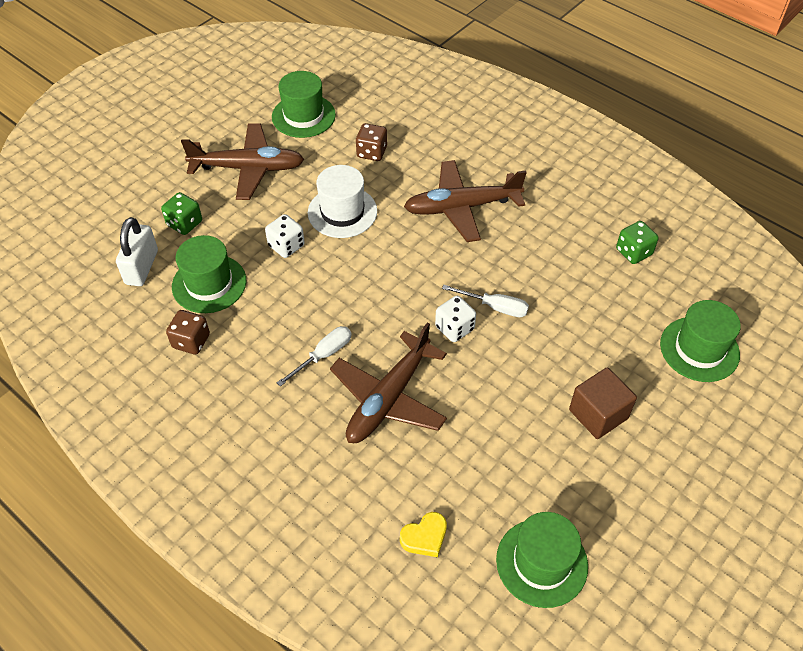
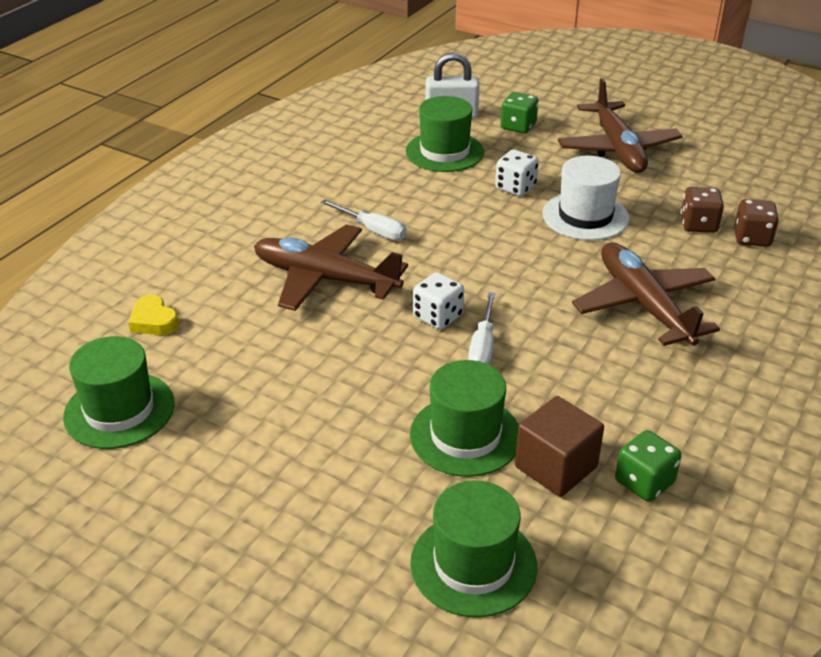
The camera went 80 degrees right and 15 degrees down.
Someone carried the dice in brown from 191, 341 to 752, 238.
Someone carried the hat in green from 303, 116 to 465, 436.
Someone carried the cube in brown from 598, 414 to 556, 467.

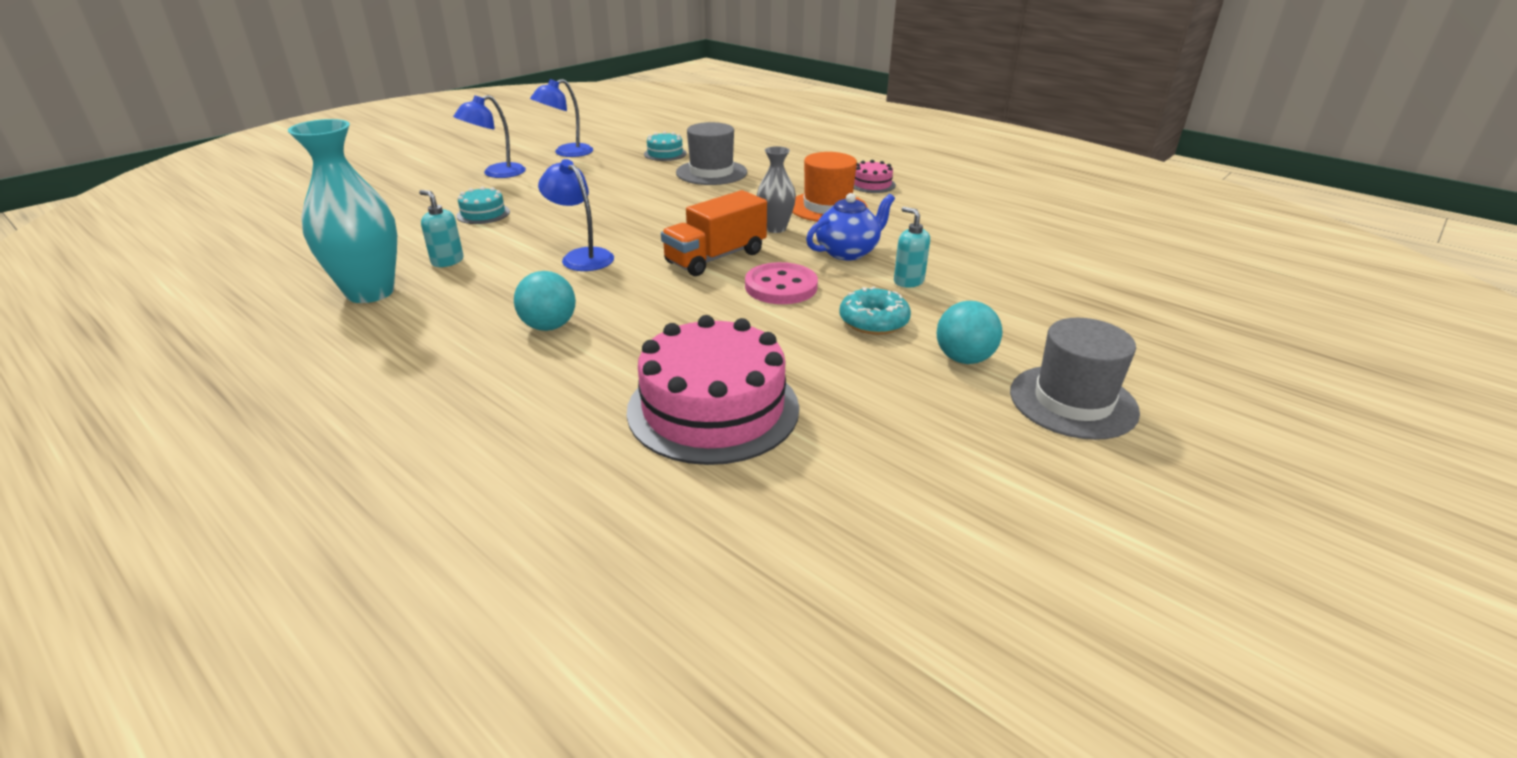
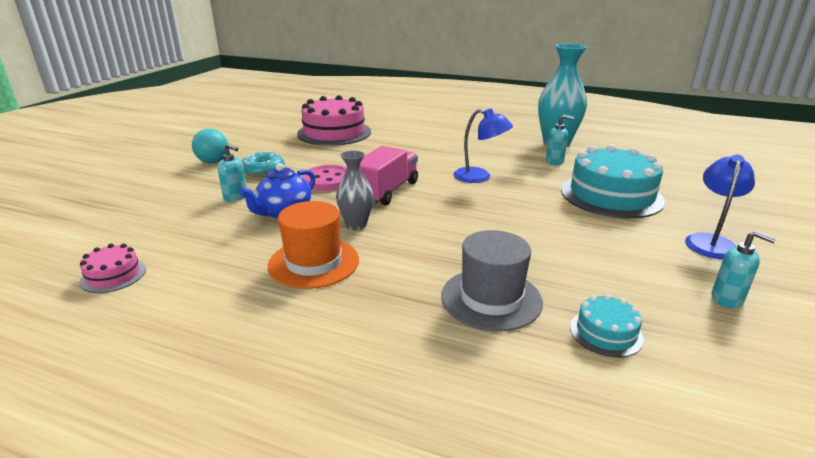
The camera went 160 degrees right and 5 degrees down.
Someone took away the ball in turquoise at 549, 326.
Someone took away the hat in grey at 1073, 401.
Someone carried the cake in pink from 872, 184 to 113, 275.
Someone swapped the lamp in blue at 566, 153 for the soap dispenser in turquoise at 727, 299.
Someone repainted the truck in orange at 716, 258, which became the truck in pink at 386, 191.
Someone scaled the cake in turquoise at 483, 214 by 2.17.

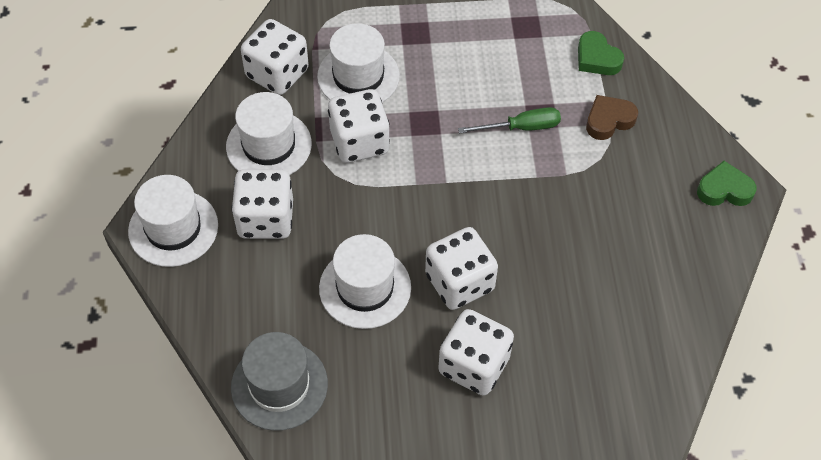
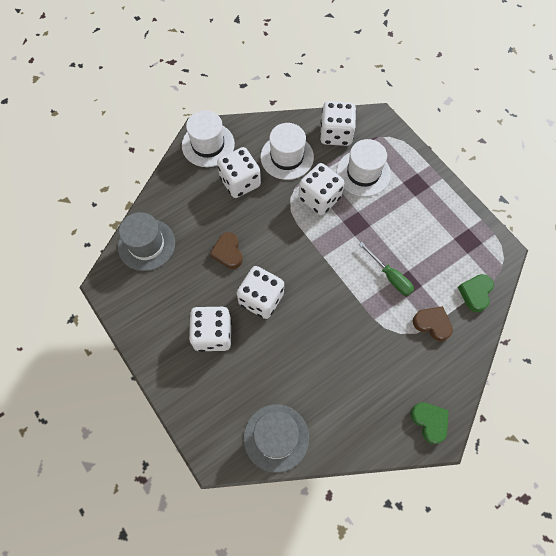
The camera went 60 degrees right and 10 degrees up.
Someone put down the hat in grey at 276, 437.
Someone swapped the hat in white at 365, 288 for the heart in brown at 228, 252.

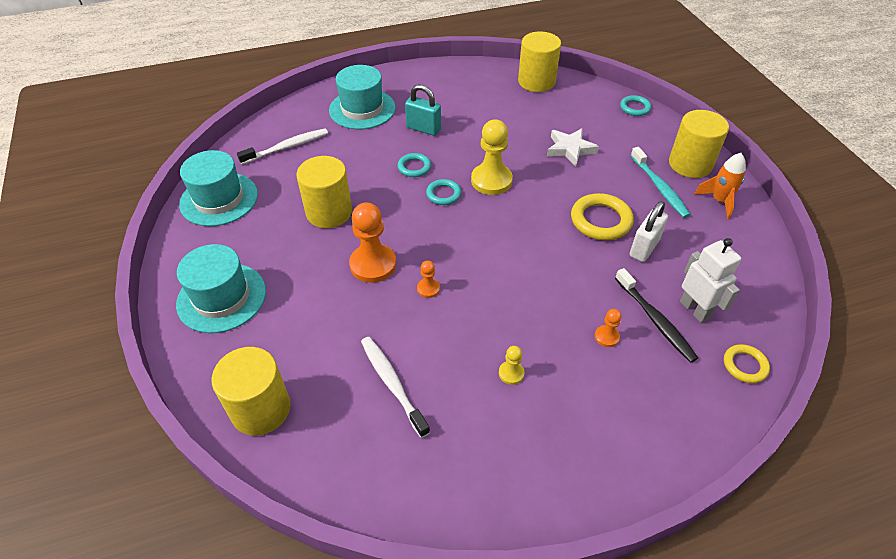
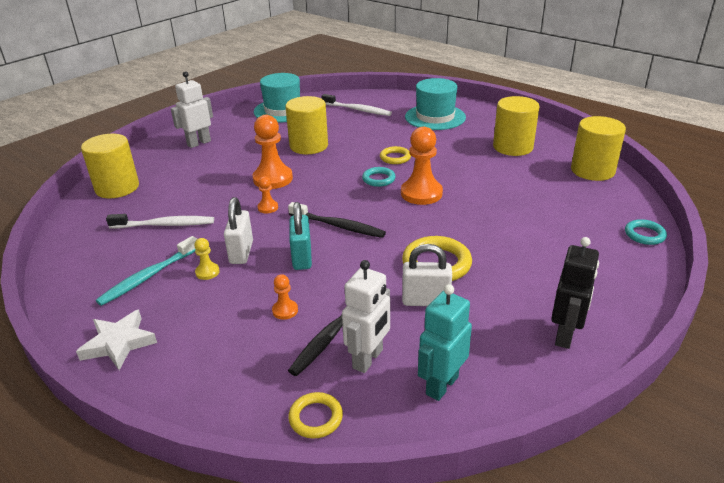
The camera went 60 degrees right and 15 degrees down.
Someone put down the padlock in white at 241, 252.
Someone put down the toothbrush in black at 338, 226.
Someone put down the robot in turquoise at 441, 385.
Someone carried the padlock in turquoise from 423, 129 to 302, 258.
Someone carried the star in white from 570, 149 to 119, 343.
Someone carried the toothbrush in turquoise from 659, 187 to 148, 277.
Someone carried the cylinder in yellow from 690, 164 to 513, 147.
Someone swapped the hat in turquoise at 221, 297 for the robot in white at 199, 143.
Someone swapped the rocket in orange at 719, 201 for the robot in black at 565, 335.
Someone repainted the ring in turquoise at 414, 167, which became the ring in yellow at 395, 158.
Someone repainted the pawn in yellow at 491, 180, which became the pawn in orange at 421, 193.
Someone rotated the toothbrush in white at 392, 383 by 60 degrees clockwise.

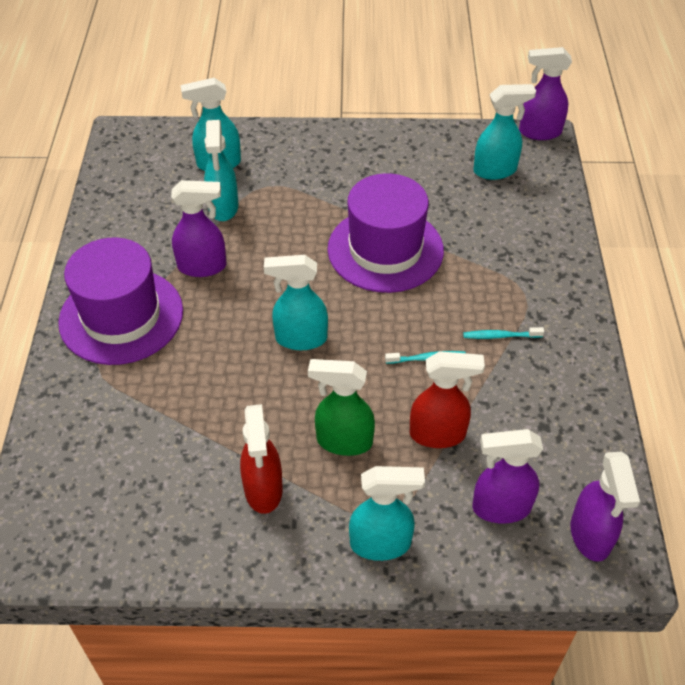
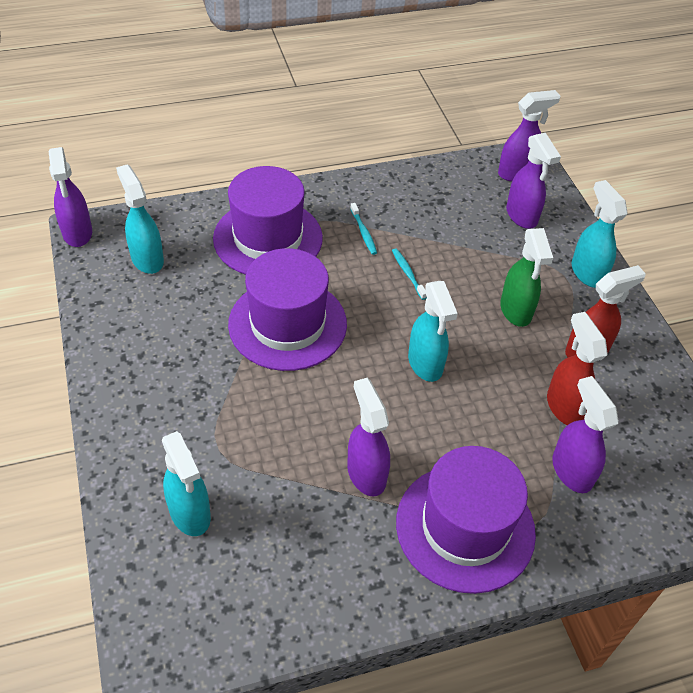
The camera went 110 degrees left and 0 degrees up.
Someone took away the spray bottle in turquoise at 223, 207.
Someone put down the hat in purple at 268, 238.
Someone put down the spray bottle in purple at 571, 470.
Someone carried the spray bottle in red from 438, 434 to 564, 406.

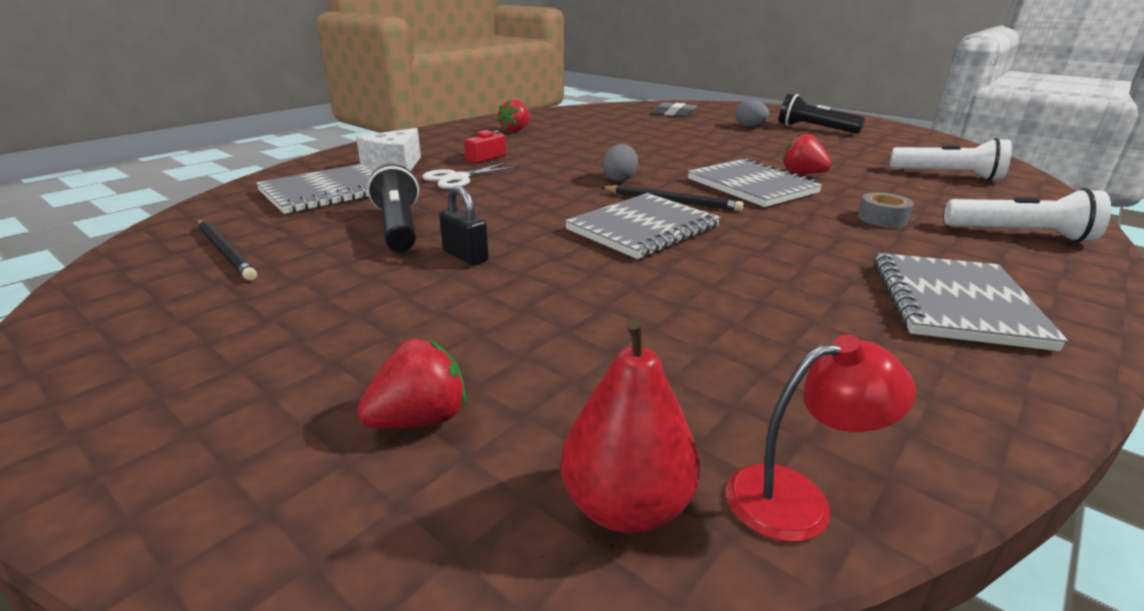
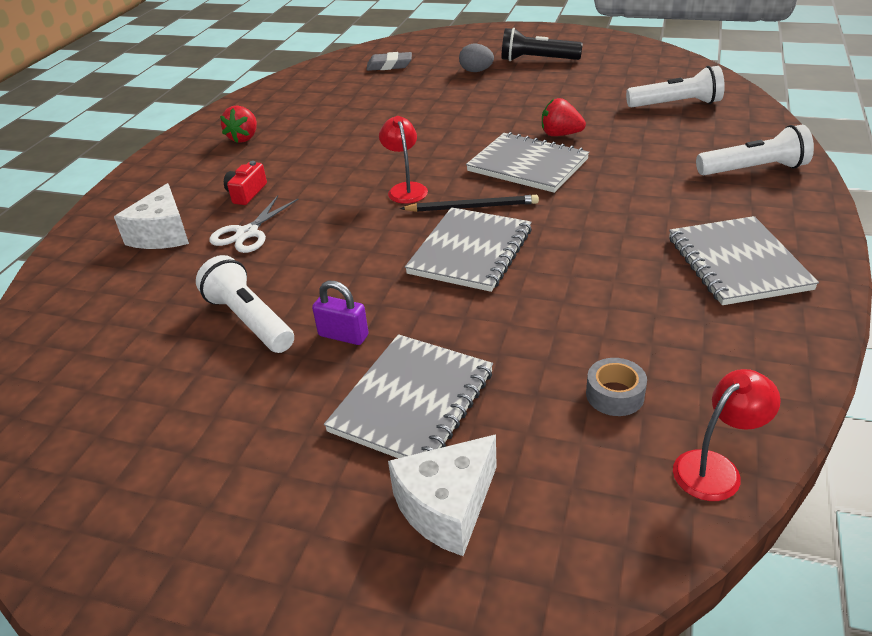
The camera went 20 degrees left and 10 degrees up.
Someone took away the pencil in black at 226, 252.
Someone took away the pear in red at 626, 506.
Someone carried the notebook in grey from 327, 192 to 412, 401.
Someone carried the tape in grey from 882, 218 to 615, 395.
Someone swapped the strawberry in red at 420, 419 for the cheese in white at 447, 507.
Someone swapped the egg in grey at 619, 179 for the lamp in red at 405, 189.
Someone repainted the flashlight in black at 398, 227, which became the flashlight in white at 249, 320.
Someone repainted the padlock in black at 465, 256, which became the padlock in purple at 343, 335.

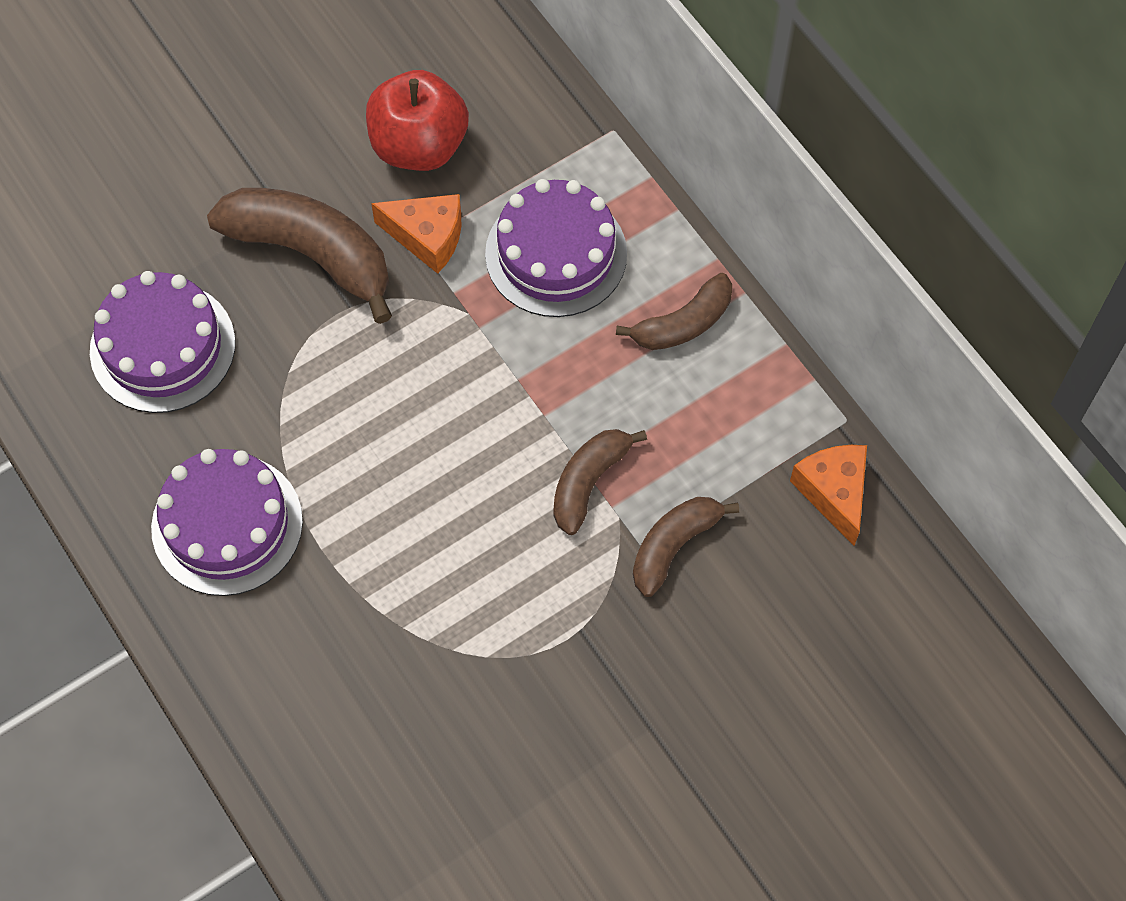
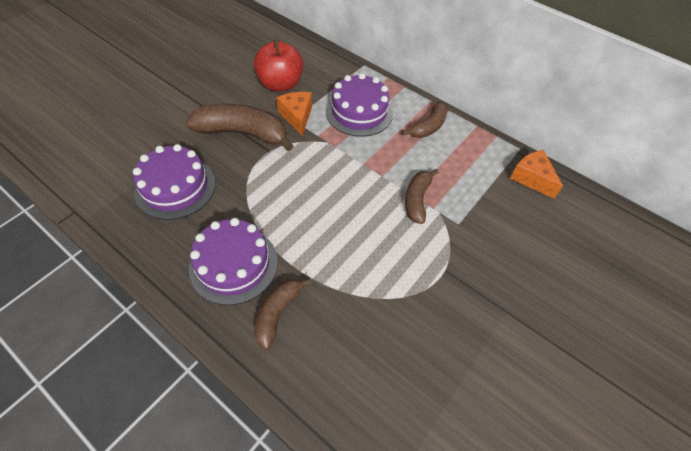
The camera went 20 degrees left and 10 degrees down.
Someone carried the banana in brown from 673, 546 to 277, 313.
Someone rotated the cheese in orange at 427, 237 by 105 degrees counterclockwise.

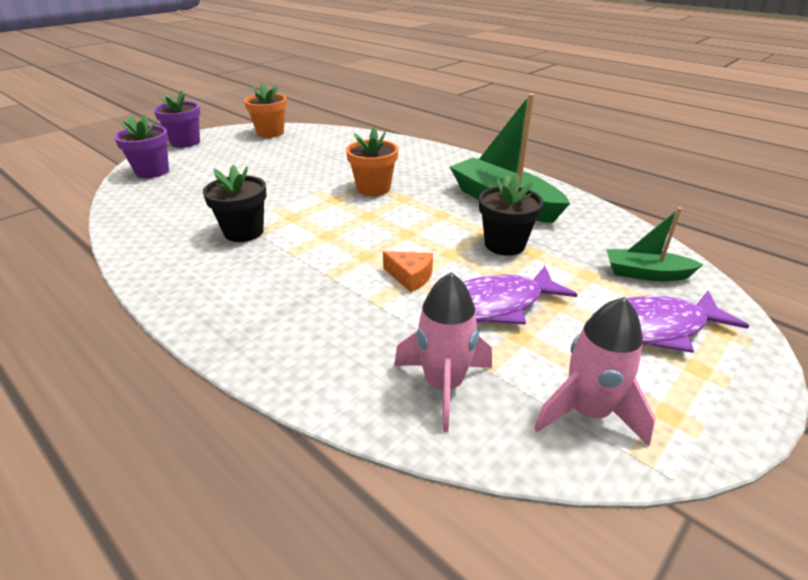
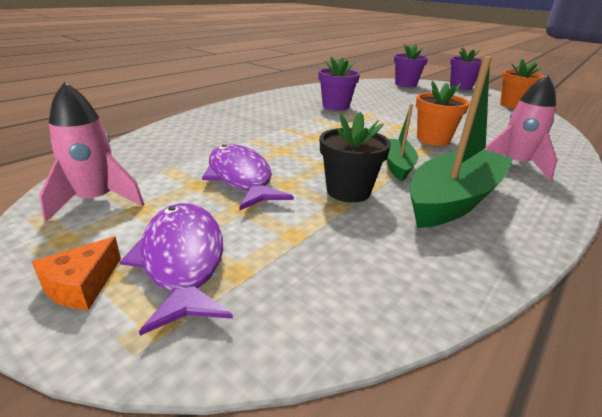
The camera went 85 degrees right and 5 degrees down.
Someone carried the cheese in orange from 410, 277 to 81, 285.
Someone carried the rocket in pink from 443, 385 to 514, 165.
Someone carried the boat in green from 646, 273 to 397, 165.
Someone repainted the flower pot in black at 243, 232, which became the flower pot in purple at 335, 106.

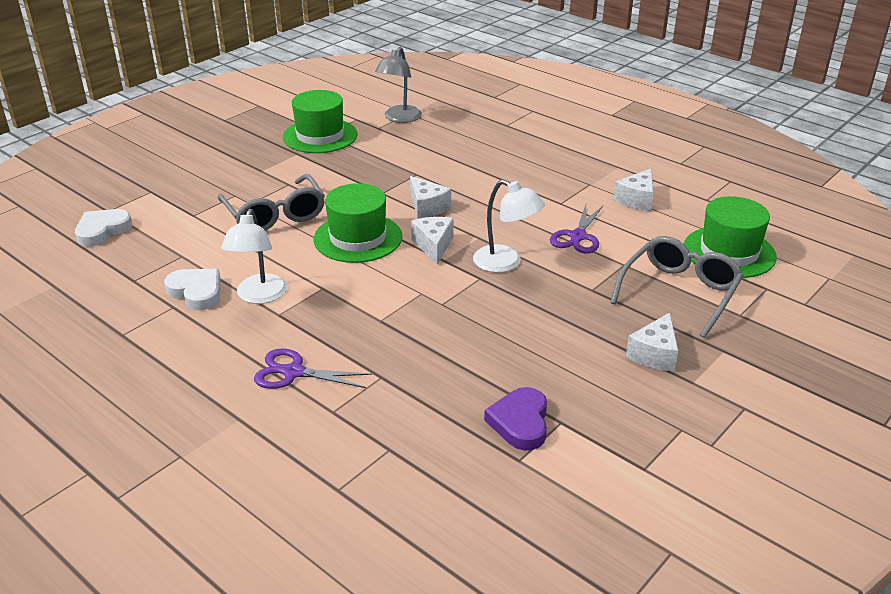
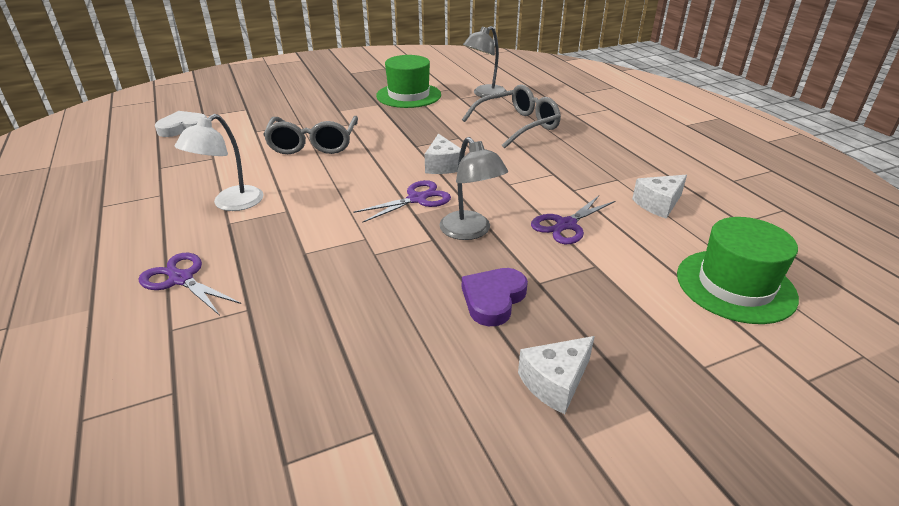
The camera went 25 degrees right and 0 degrees up.
Someone took away the heart in white at 196, 292.
Someone took away the hat in green at 358, 238.
Someone carried the heart in purple from 520, 422 to 493, 299.
Someone carried the glasses in grey from 679, 292 to 518, 125.
Someone swapped the cheese in white at 434, 246 for the scissors in purple at 417, 199.
Someone repainted the lamp in white at 506, 263, which became the lamp in grey at 470, 232.

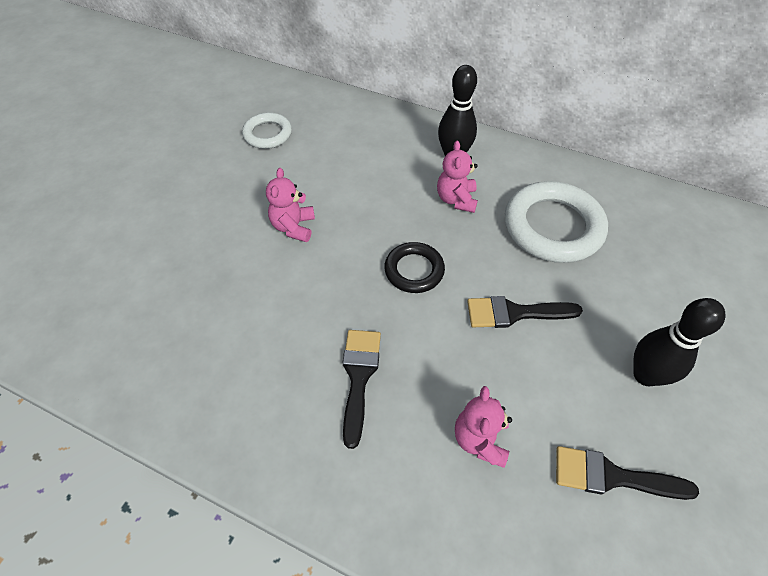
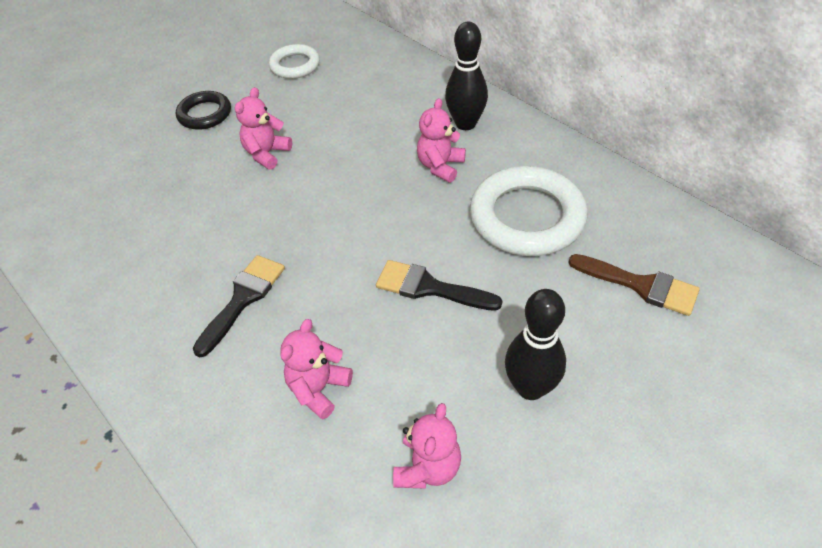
The camera went 25 degrees right and 5 degrees down.
Someone put down the brush in brown at 640, 285.
Someone carried the ring in black from 414, 270 to 205, 114.
Someone swapped the brush in black at 612, 476 for the teddy bear in pink at 427, 467.

